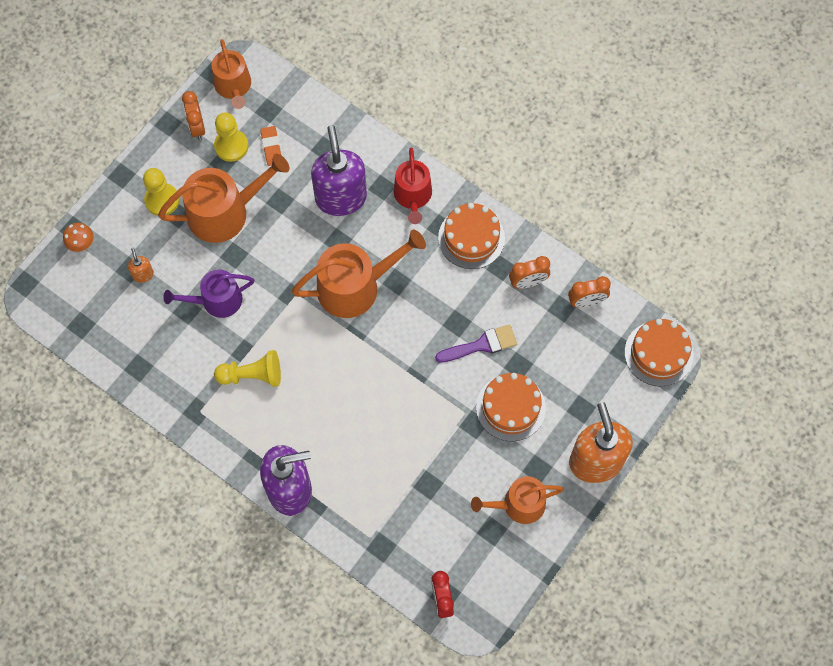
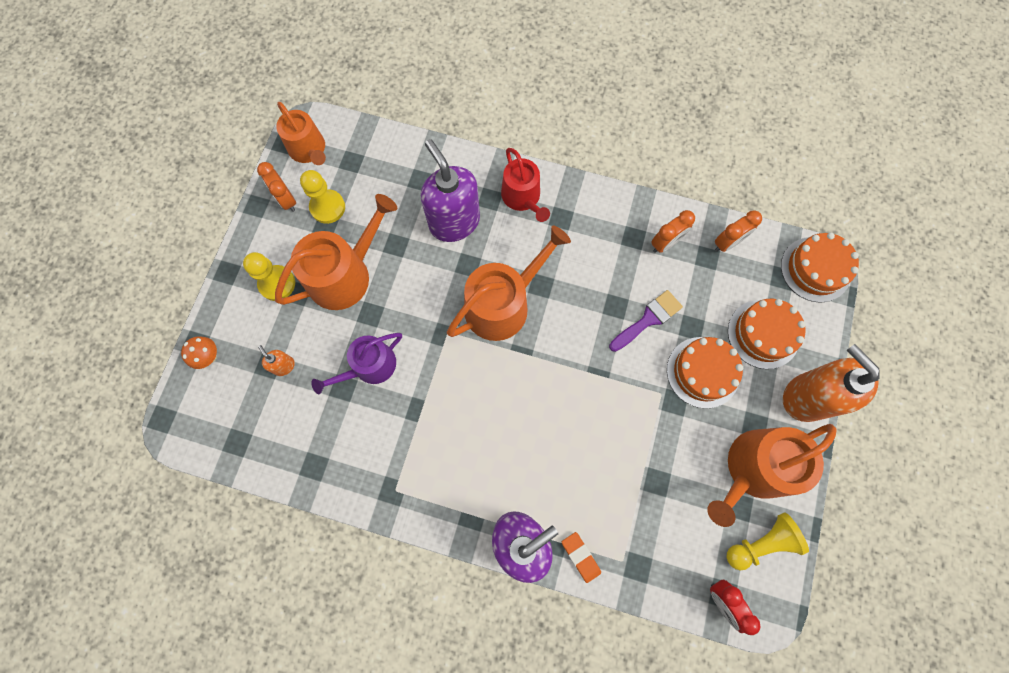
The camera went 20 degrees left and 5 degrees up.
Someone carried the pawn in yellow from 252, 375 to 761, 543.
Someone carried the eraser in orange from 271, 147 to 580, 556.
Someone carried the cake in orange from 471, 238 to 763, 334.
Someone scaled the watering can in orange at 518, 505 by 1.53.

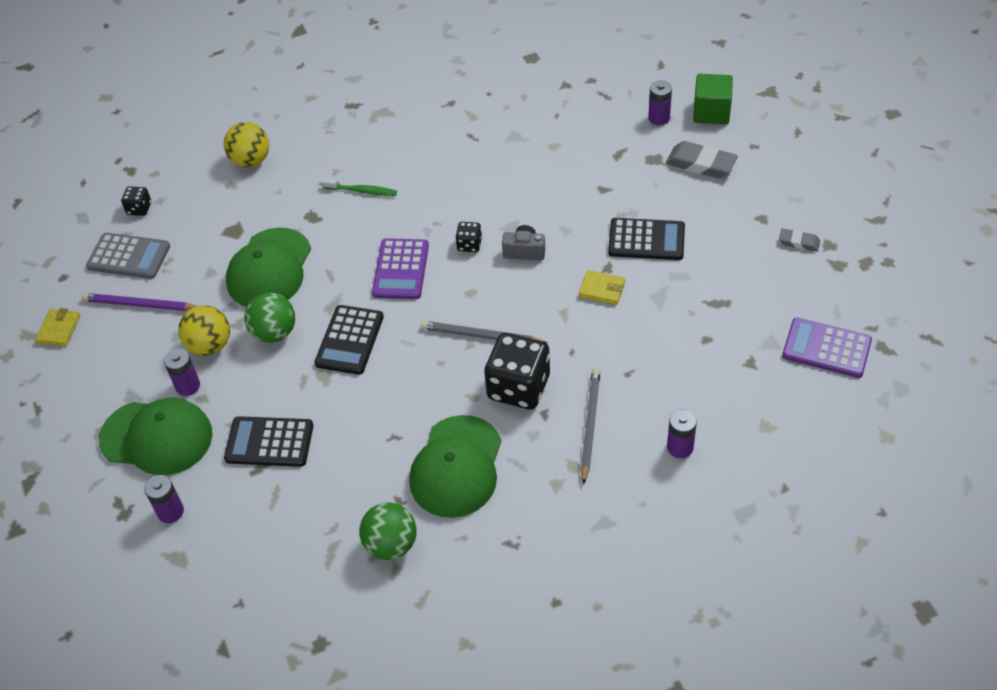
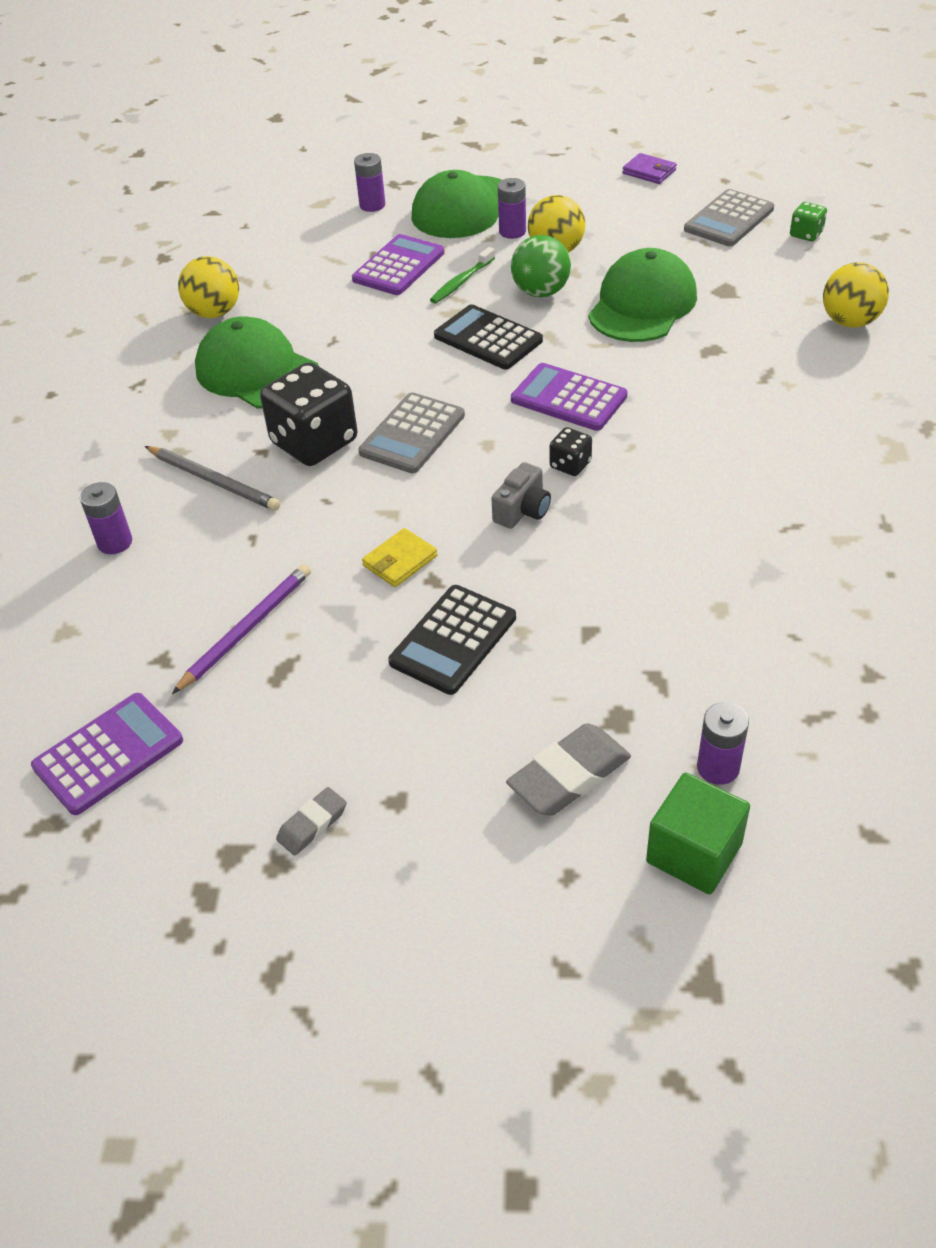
The camera went 115 degrees right and 5 degrees down.
Someone carried the pencil in purple from 140, 305 to 246, 629.
Someone carried the toothbrush in green from 361, 191 to 461, 282.
Someone swapped the pencil in grey at 481, 336 for the calculator in grey at 412, 434.
Someone repainted the wallet in yellow at 59, 329, which became the wallet in purple at 649, 172.
Someone repainted the dice in black at 139, 209, which became the dice in green at 806, 234.
Someone repainted the calculator in black at 269, 442, which became the calculator in purple at 398, 266.
Someone repainted the ball in green at 391, 544, which became the ball in yellow at 214, 313.
Someone rotated the cap in green at 269, 269 by 75 degrees clockwise.

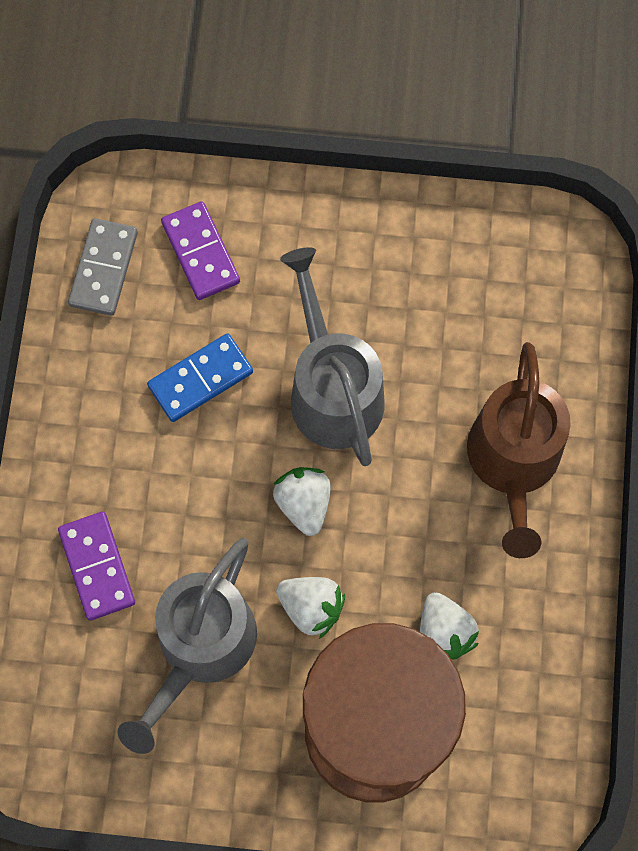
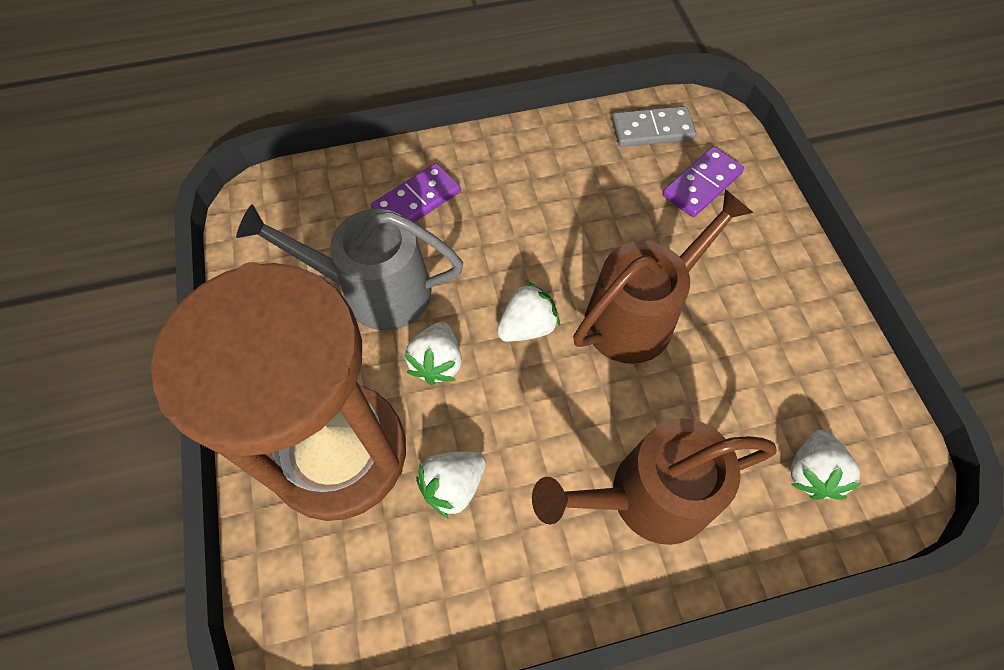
The camera went 70 degrees right and 10 degrees down.
Someone took away the domino in blue at 200, 379.
Someone put down the strawberry in white at 811, 472.
Someone repainted the watering can in grey at 332, 390, which became the watering can in brown at 638, 315.

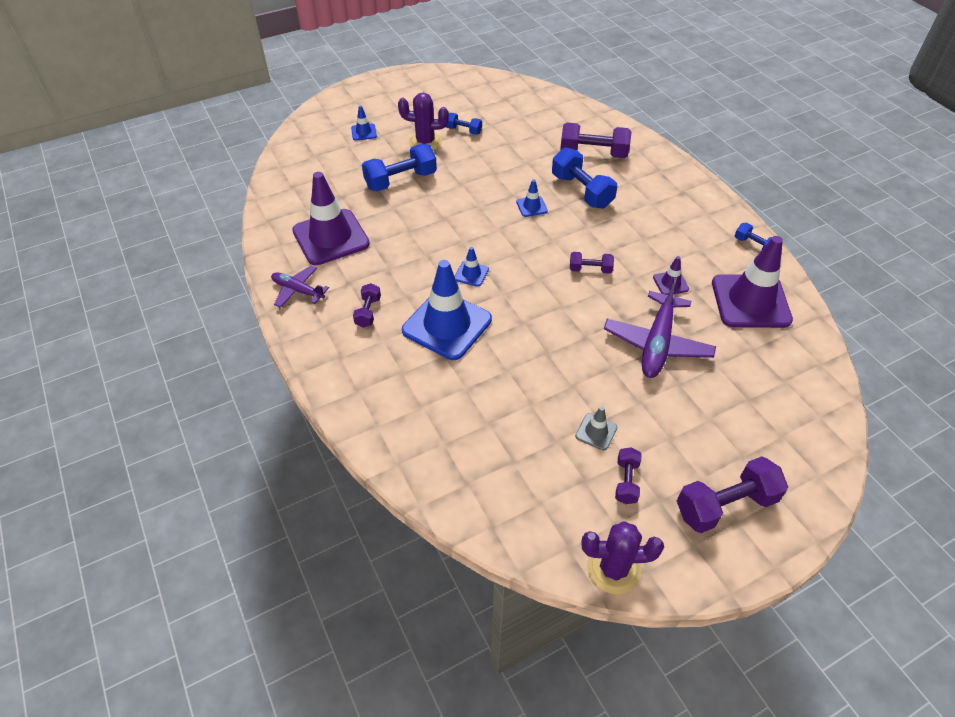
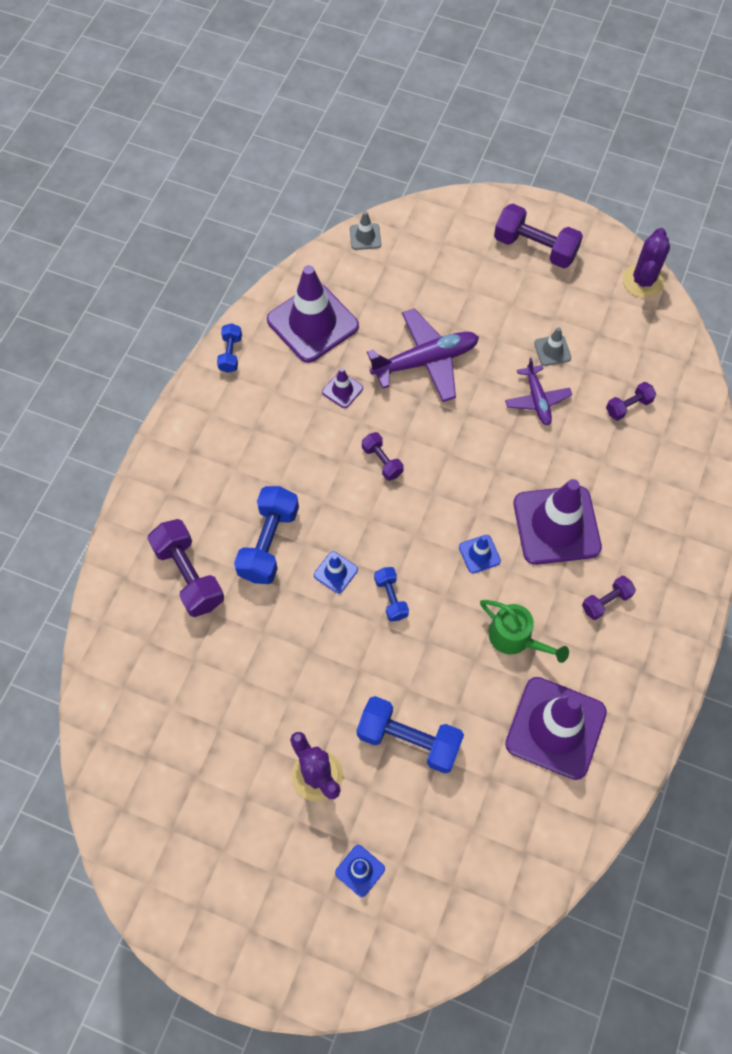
The camera went 130 degrees left and 15 degrees up.
Someone put down the traffic cone in grey at 365, 237.
Someone put down the watering can in green at 516, 638.
Someone carried the plane in purple from 298, 290 to 537, 400.
Someone carried the dumbbell in blue from 463, 130 to 391, 598.
Someone carried the dumbbell in purple from 626, 481 to 628, 406.
Someone repainted the traffic cone in blue at 447, 325, which became the traffic cone in purple at 556, 525.
Someone rotated the cactus in purple at 613, 568 by 60 degrees clockwise.

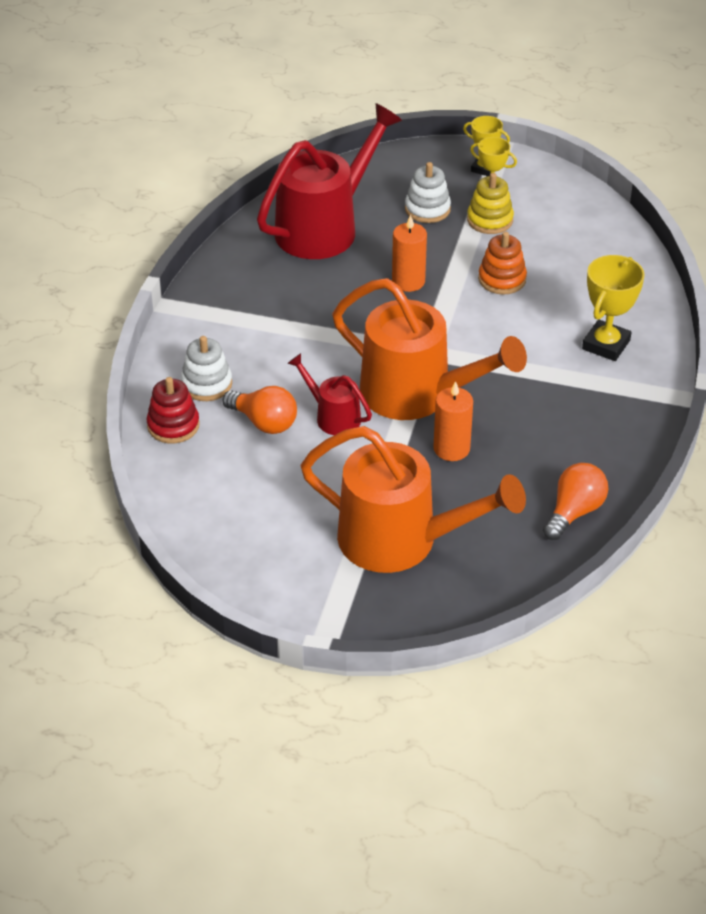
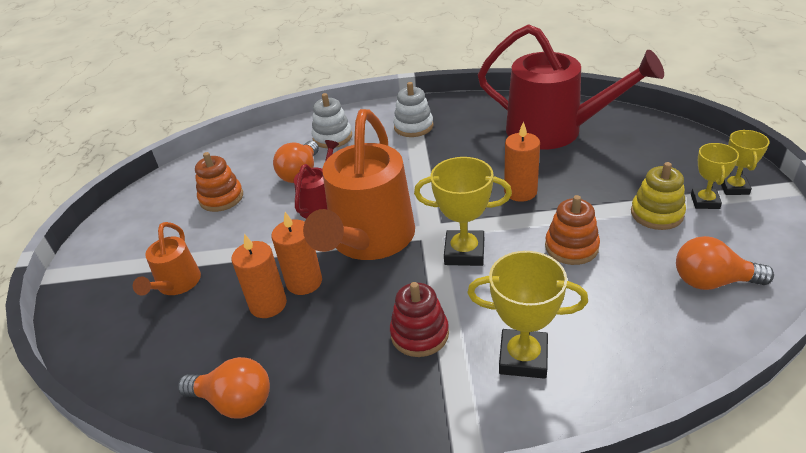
The camera went 75 degrees right and 5 degrees down.
Someone put down the stacking toy in orange at 221, 198.
Someone put down the candle in orange at 268, 304.
Someone put down the trophy in yellow at 464, 252.
Someone put down the light bulb in orange at 712, 281.
Someone carried the stacking toy in red from 173, 425 to 419, 334.
Someone carried the stacking toy in white from 427, 209 to 413, 126.
Someone scaled the watering can in orange at 402, 541 by 0.49.

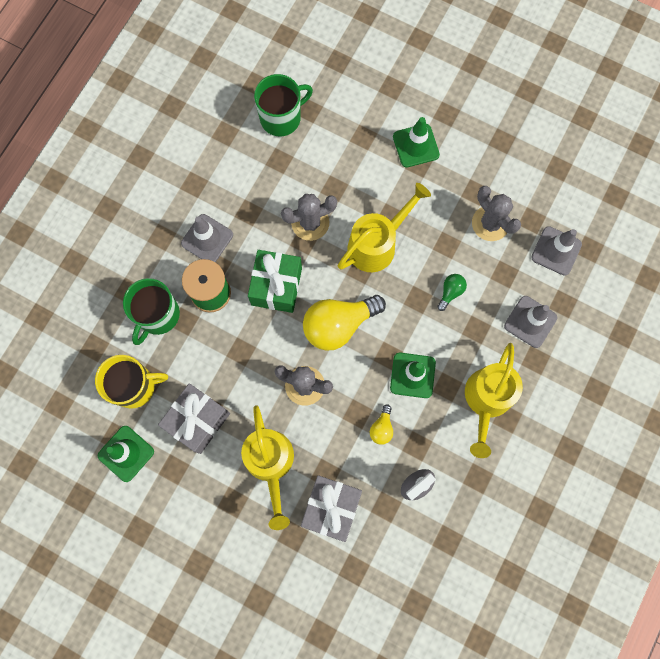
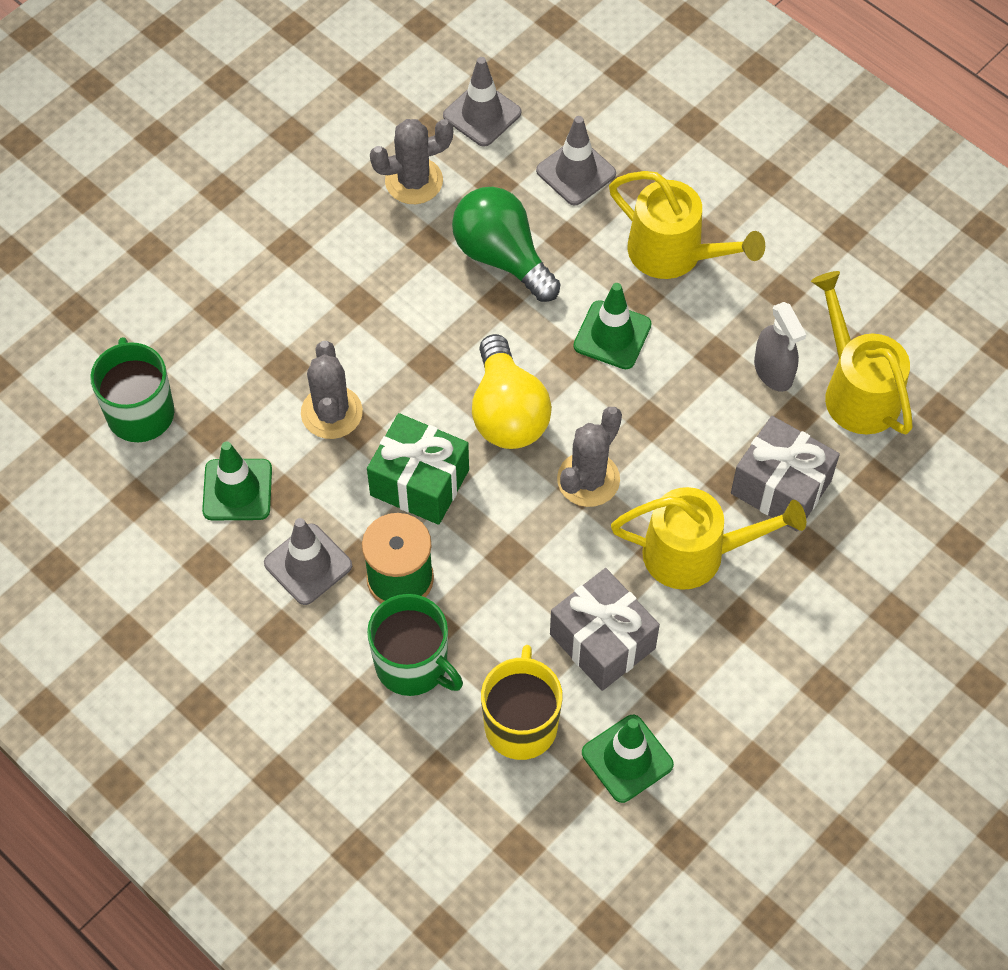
The camera went 75 degrees left and 15 degrees down.
Someone took away the light bulb in yellow at 381, 428.
Someone carried the watering can in yellow from 377, 243 to 856, 389.
Someone carried the traffic cone in green from 416, 146 to 237, 490.
Someone scaled the light bulb in green at 450, 292 by 2.19.

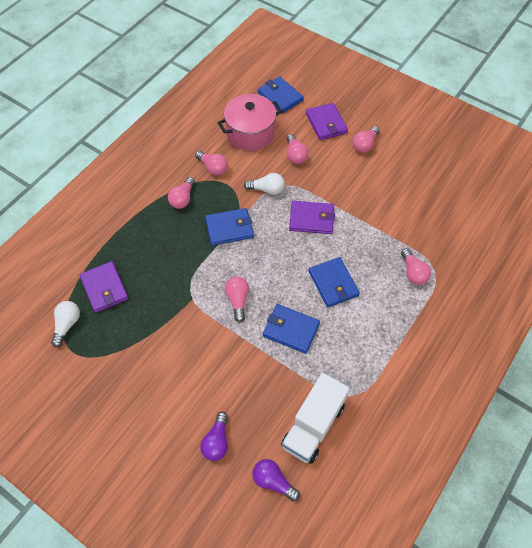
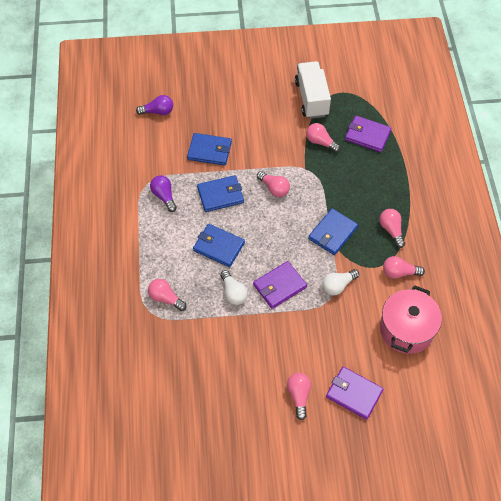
The camera went 140 degrees right and 0 degrees up.
Someone carried the light bulb in white from 67, 325 to 233, 292.
Someone carried the light bulb in purple from 217, 441 to 164, 196.
Someone carried the wallet in blue from 280, 97 to 209, 151.
Someone carried the truck in white from 313, 425 to 311, 98.
Someone carried the light bulb in pink from 295, 155 to 320, 142.

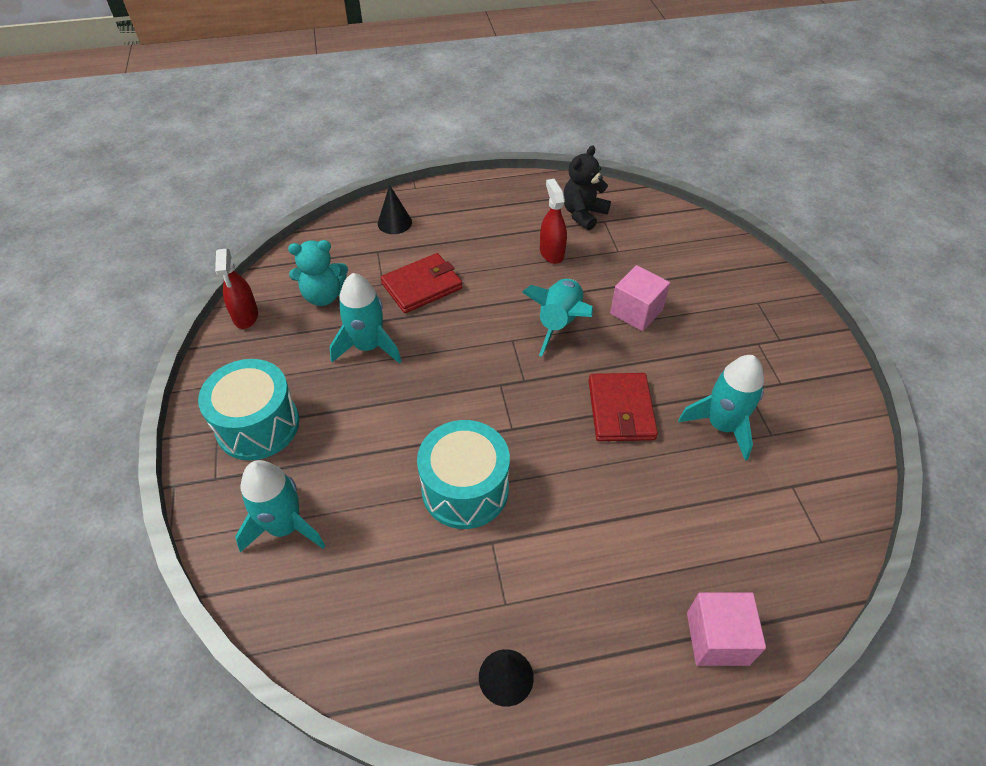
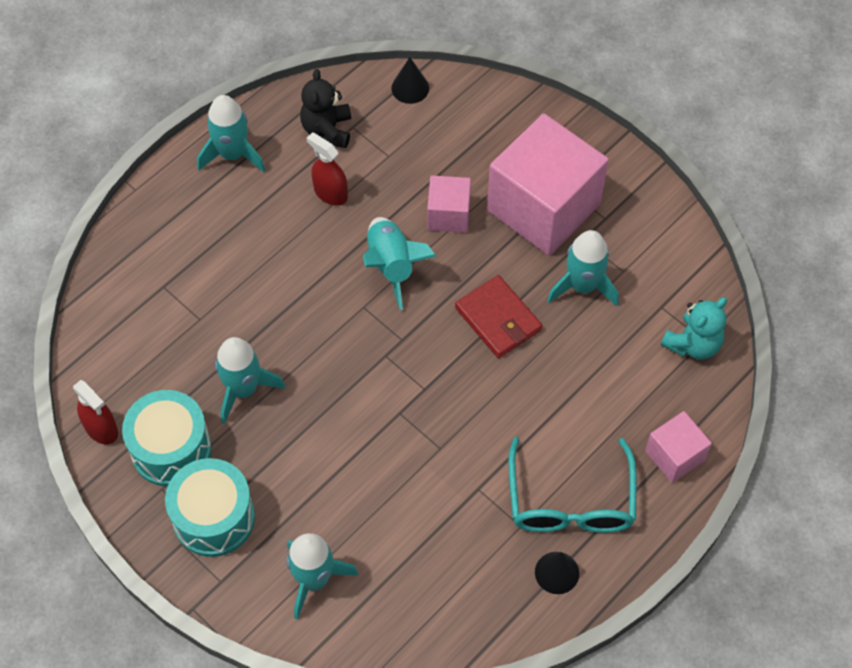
The camera went 35 degrees left and 10 degrees up.
Someone took away the wallet in red at 422, 286.
Someone put down the rocket in turquoise at 232, 154.
Someone put down the cube in pink at 543, 207.
Someone put down the glasses in turquoise at 570, 500.
Someone carried the teddy bear in turquoise from 323, 296 to 693, 344.
Someone carried the cone in black from 394, 222 to 410, 88.
Someone carried the drum in turquoise from 465, 489 to 171, 449.

